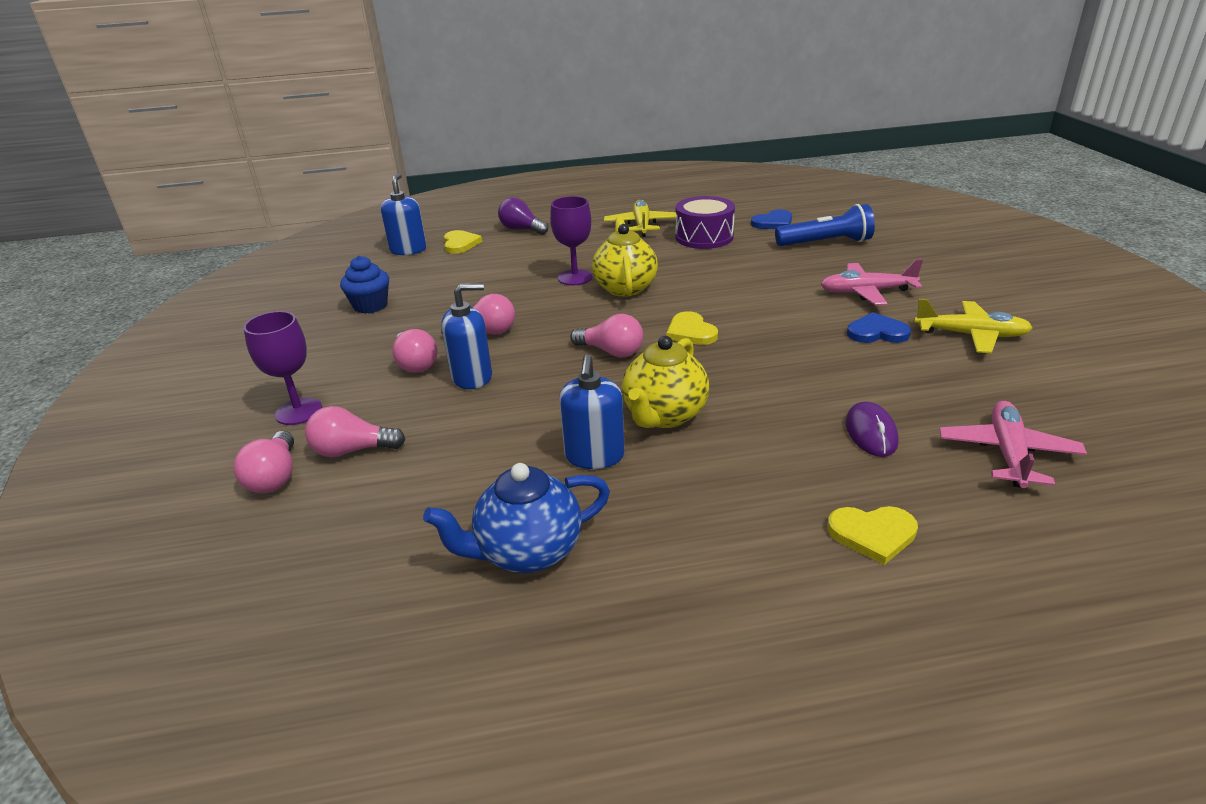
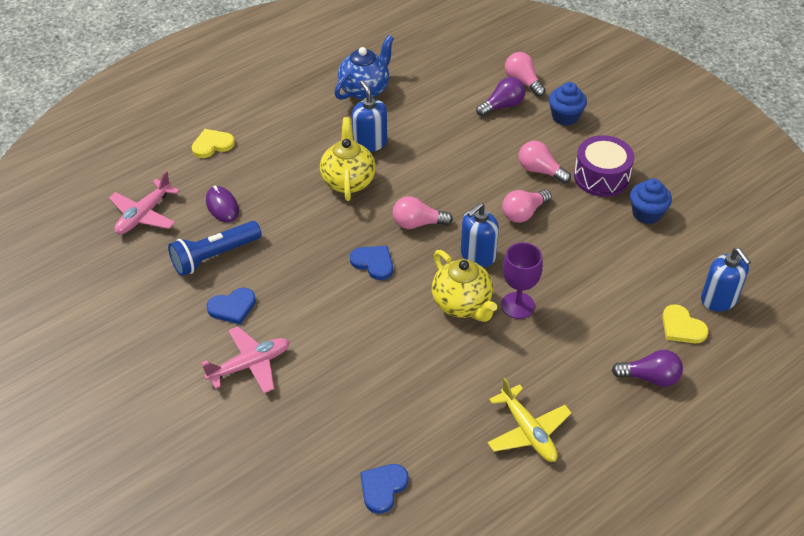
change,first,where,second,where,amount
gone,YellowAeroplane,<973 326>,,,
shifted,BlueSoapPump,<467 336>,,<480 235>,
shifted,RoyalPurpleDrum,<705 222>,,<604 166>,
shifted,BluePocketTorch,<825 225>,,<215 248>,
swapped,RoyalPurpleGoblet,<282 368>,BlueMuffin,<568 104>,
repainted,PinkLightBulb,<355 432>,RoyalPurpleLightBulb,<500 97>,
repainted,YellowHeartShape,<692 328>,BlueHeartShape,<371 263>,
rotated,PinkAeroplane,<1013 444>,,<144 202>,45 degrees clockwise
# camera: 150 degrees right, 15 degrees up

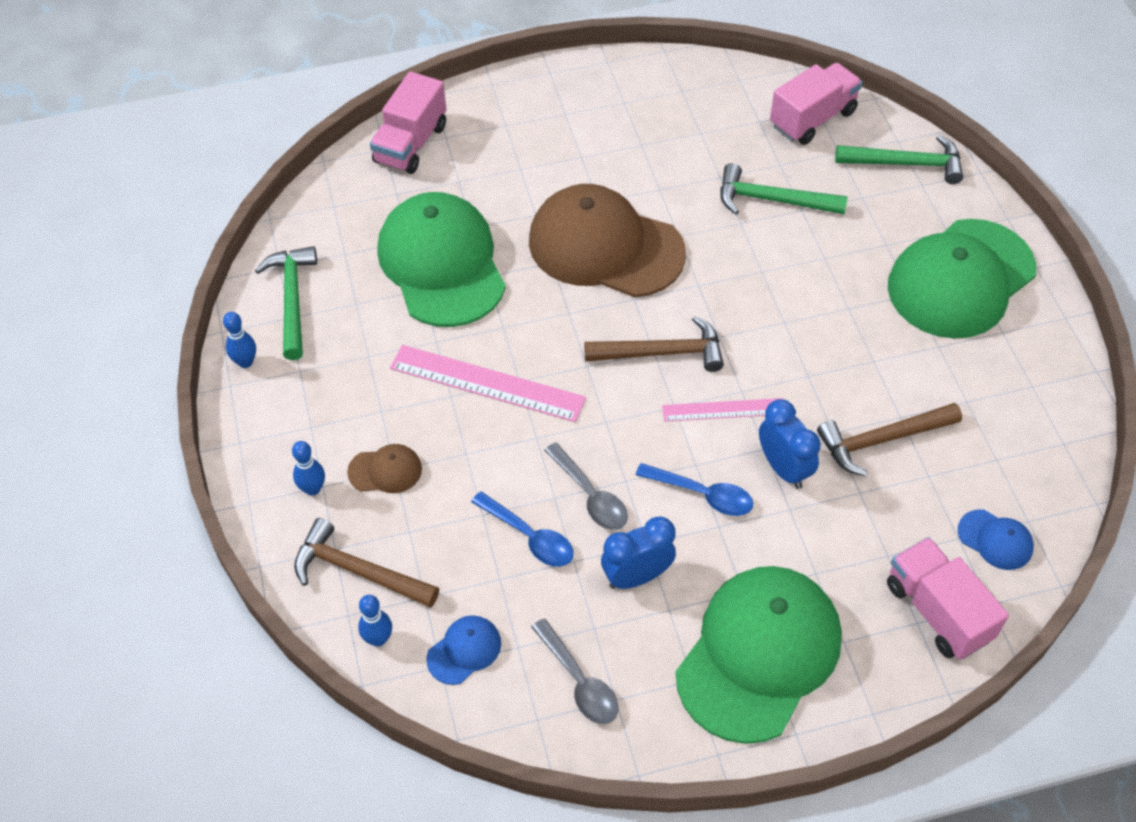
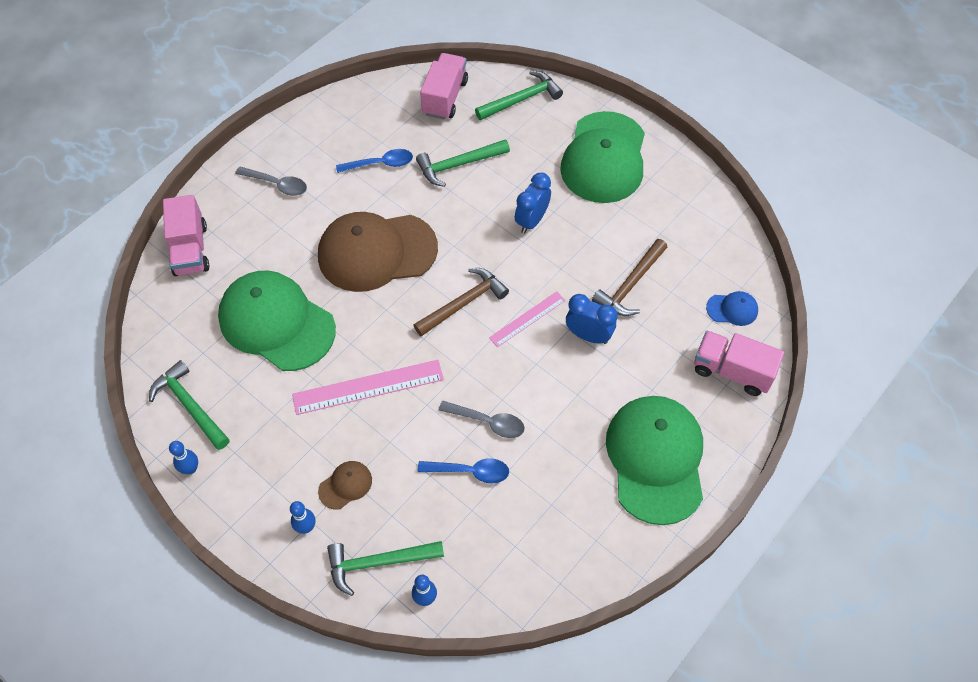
change,first,where,second,where,amount
gone,BlueCap,<463 650>,,,
shifted,GreyTeaspoon,<574 671>,,<271 181>,
shifted,BlueClock,<638 552>,,<533 203>,
shifted,BlueTeaspoon,<694 489>,,<374 161>,
repainted,BrownClawHammer,<366 563>,GreenClawHammer,<385 568>,
# camera: 35 degrees left, 5 degrees up

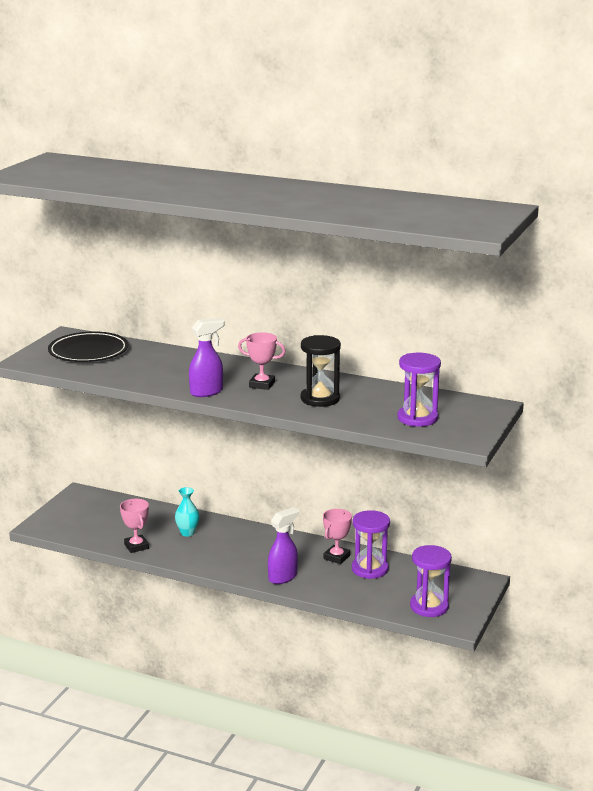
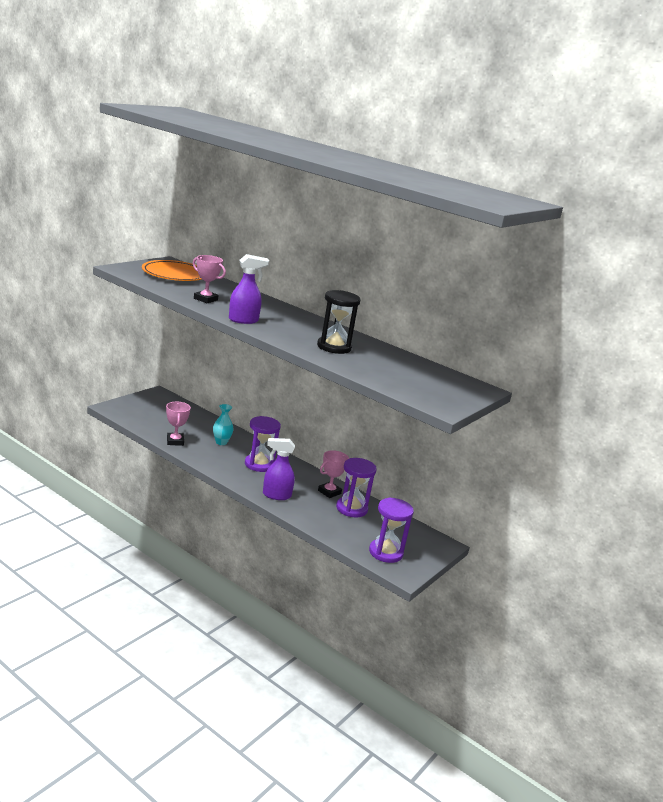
change,first,where,second,where,amount
shifted,PinkTrophy,<262 361>,,<209 279>,
shifted,RoyalPurpleSandglass,<419 390>,,<263 444>,
repainted,BlackFlatDish,<88 346>,OrangeColouredFlatDish,<172 270>,
rotated,RoyalPurpleSprayer,<283 545>,,<279 469>,150 degrees counterclockwise
# camera: 10 degrees right, 0 degrees up

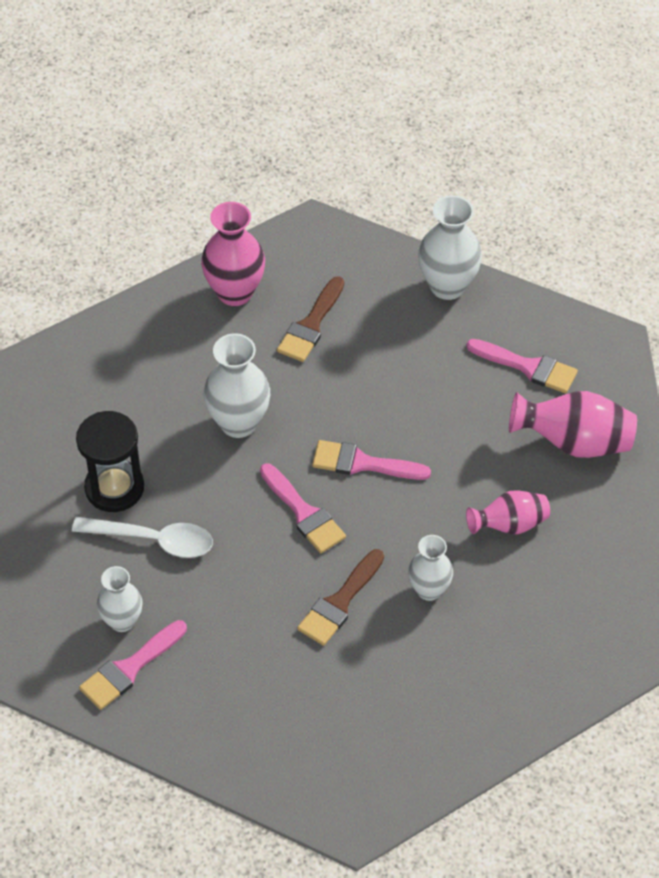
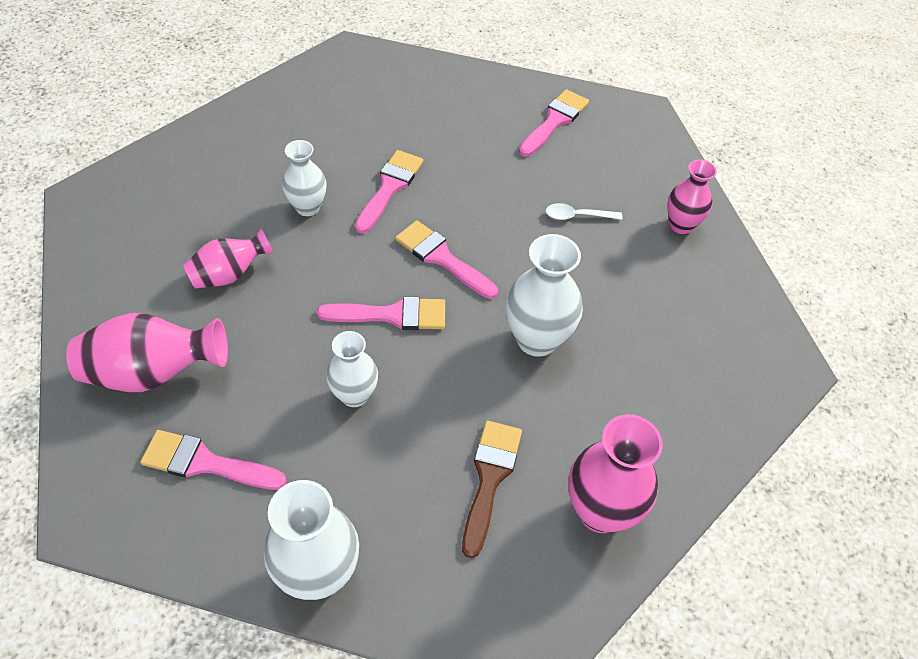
change,first,where,second,where,amount
gone,BlackSandglass,<110 461>,,,
new,,,PinkFlowerVase,<692 196>,
shifted,SnowWhiteFlowerVase,<119 599>,,<352 369>,
repainted,BrownPaintBrush,<340 597>,PinkPaintBrush,<389 192>,
scaled,SnowWhiteTeaspoon,<142 537>,,<584 211>,x0.56
# camera: 165 degrees right, 0 degrees up

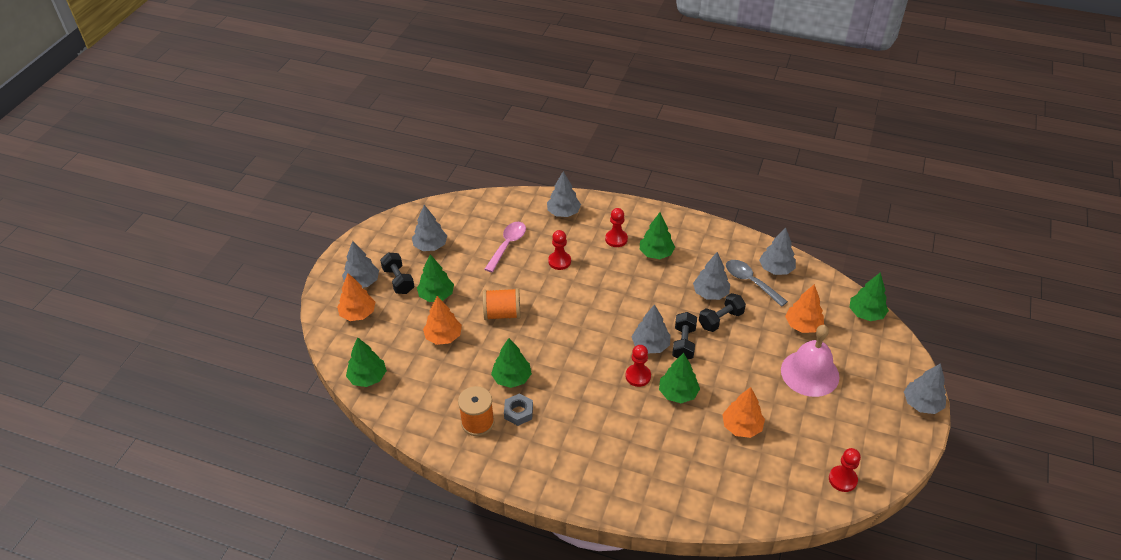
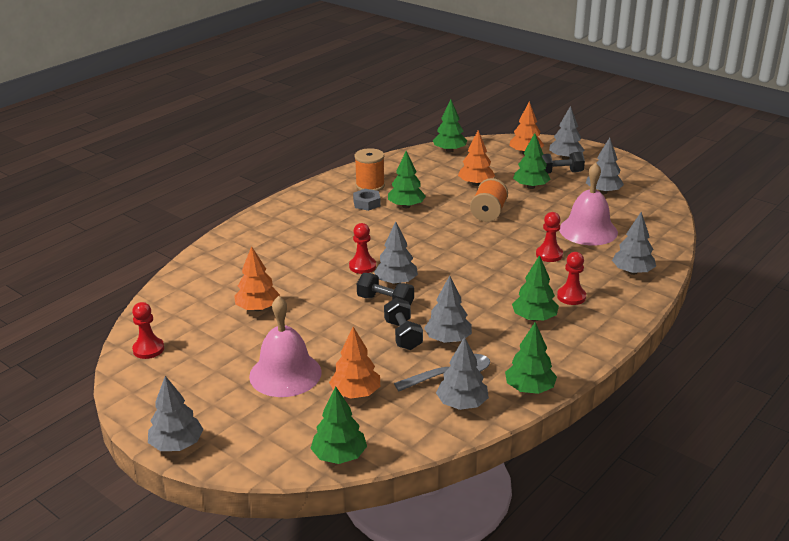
change,first,where,second,where,amount
shifted,GreenToyTree,<679 378>,,<531 358>,
swapped,PinkTeaspoon,<505 247>,PinkBell,<588 204>,
# camera: 110 degrees right, 15 degrees down

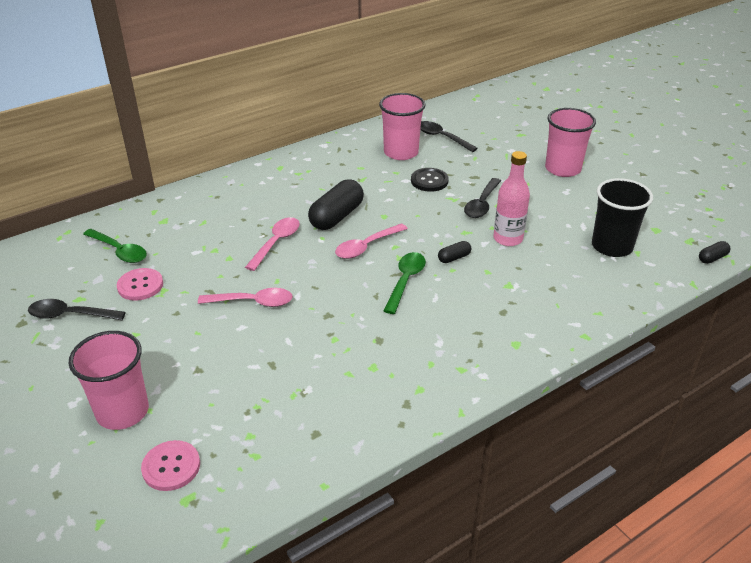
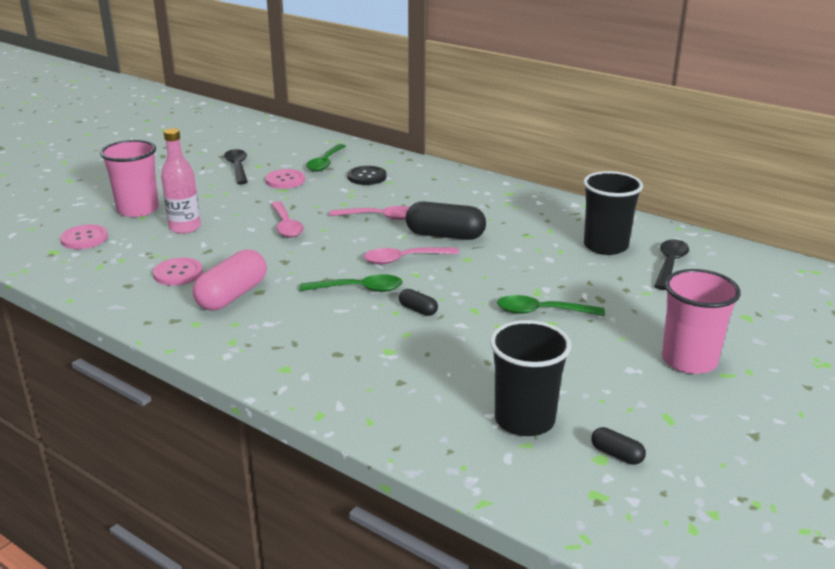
change,first,where,second,where,amount
new,,,PinkShirtButton,<178 272>,
new,,,PinkCapsule,<230 279>,
shifted,BlackShirtButton,<430 180>,,<367 175>,
shifted,PinkDrinkBottle,<511 198>,,<181 181>,
shifted,BlackCapsule,<714 252>,,<618 446>,
repainted,PinkCup,<402 126>,BlackCup,<613 213>,
repainted,BlackTeaspoon,<482 198>,GreenTeaspoon,<551 305>,
rotated,PinkTeaspoon,<371 241>,,<411 255>,45 degrees counterclockwise
# camera: 70 degrees right, 10 degrees down

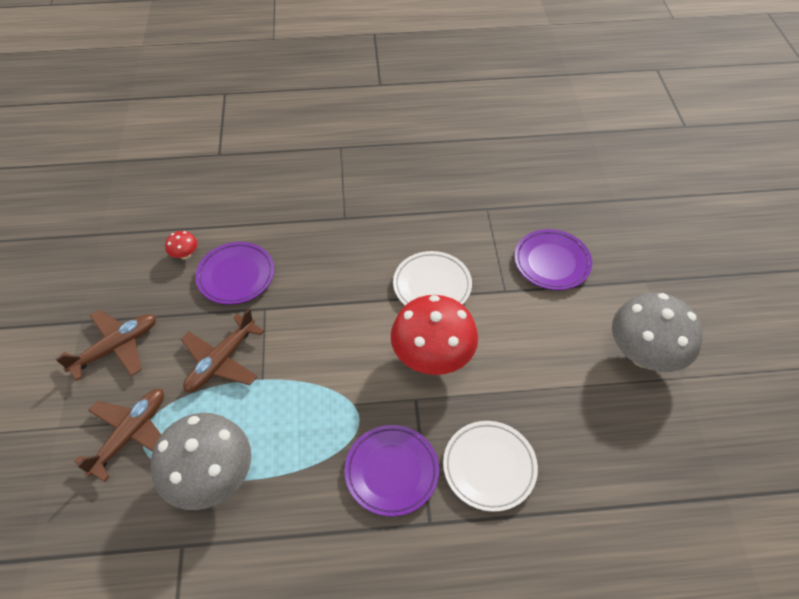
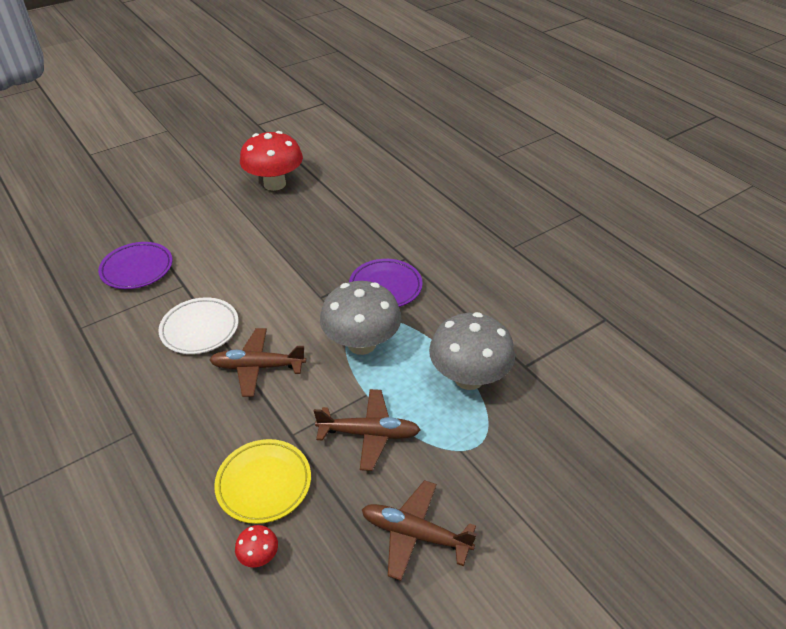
change,first,where,second,where,amount
gone,SnowWhiteFlatDish,<490 466>,,,
shifted,BrownAeroplane,<119 435>,,<257 362>,
shifted,ScarletFungus,<434 335>,,<271 161>,
shifted,GreyFungus,<657 332>,,<360 318>,
repainted,RoyalPurpleFlatDish,<235 273>,YellowFlatDish,<262 481>,
# camera: 120 degrees left, 10 degrees down

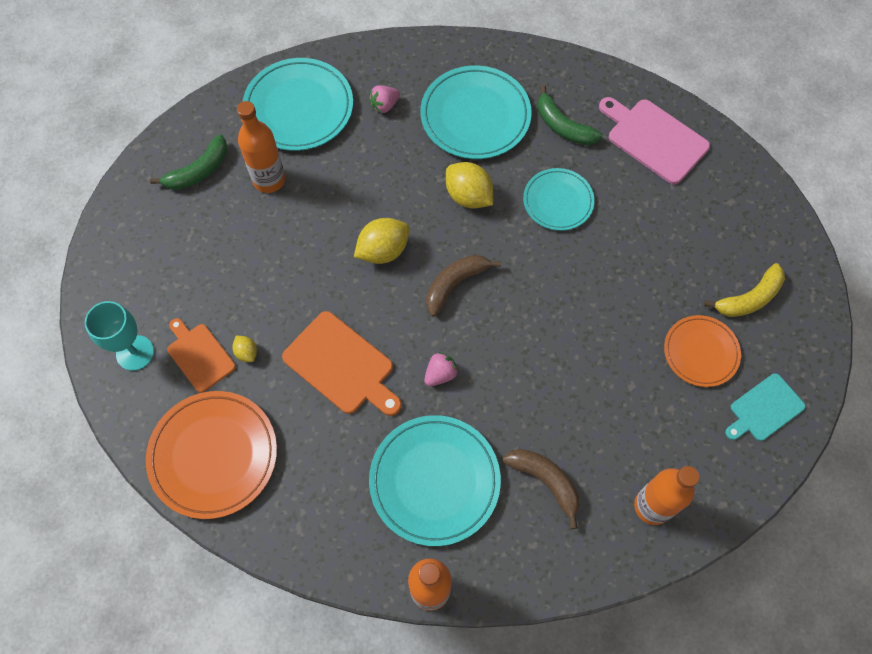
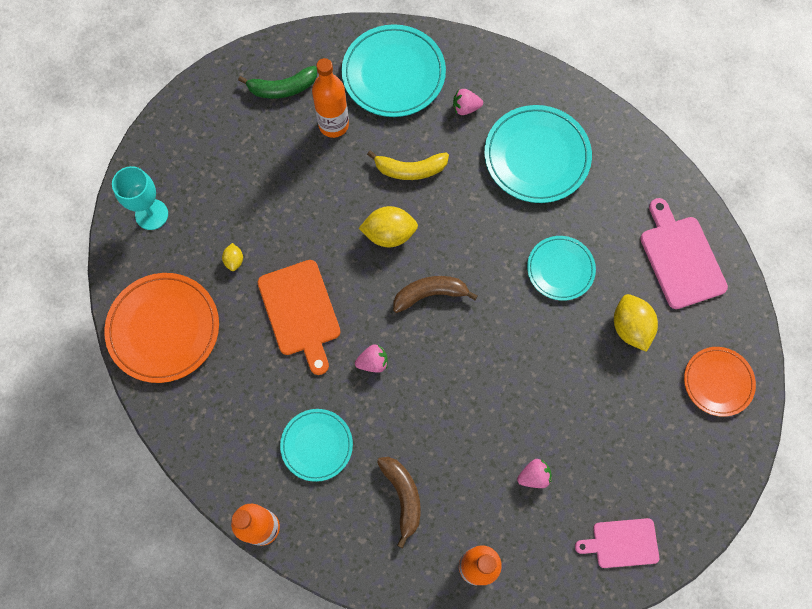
change,first,where,second,where,amount
gone,OrangeColouredChoppingBoard,<201 355>,,,
gone,GreenToyBanana,<570 115>,,,
new,,,PinkToyStrawberry,<534 473>,
shifted,YellowLemon,<469 185>,,<636 323>,
shifted,OrangeColouredFlatDish,<702 351>,,<720 382>,
shifted,YellowToyBanana,<744 290>,,<408 165>,
repainted,TurquoiseChoppingBoard,<765 407>,PinkChoppingBoard,<617 543>,
scaled,TurquoiseFlatDish,<435 480>,,<316 445>,x0.62
# camera: 30 degrees right, 5 degrees up

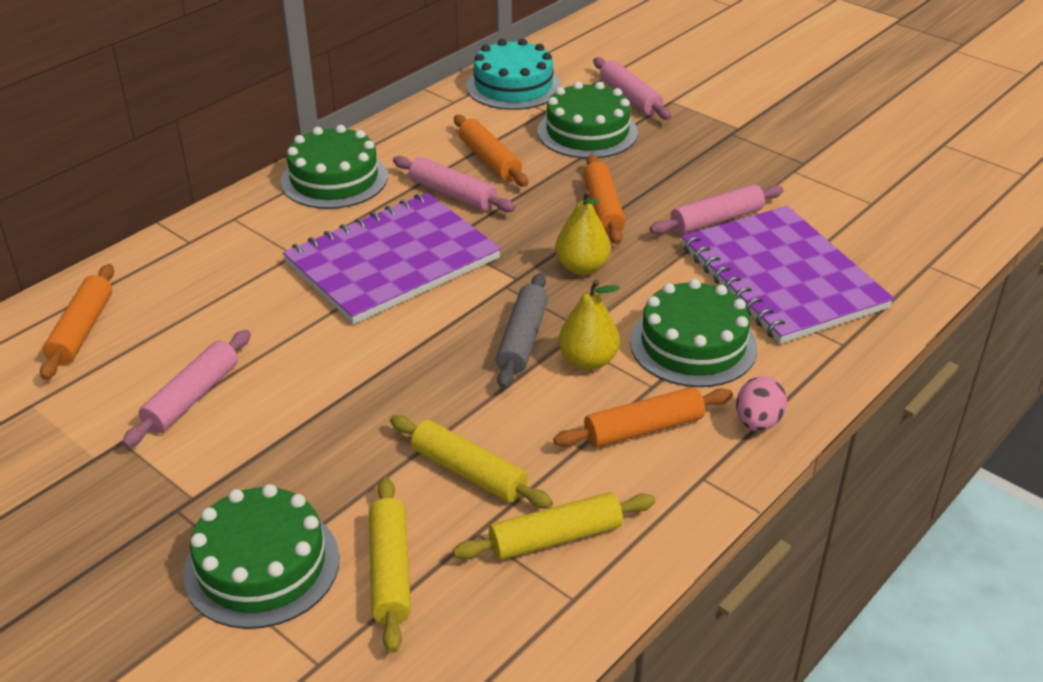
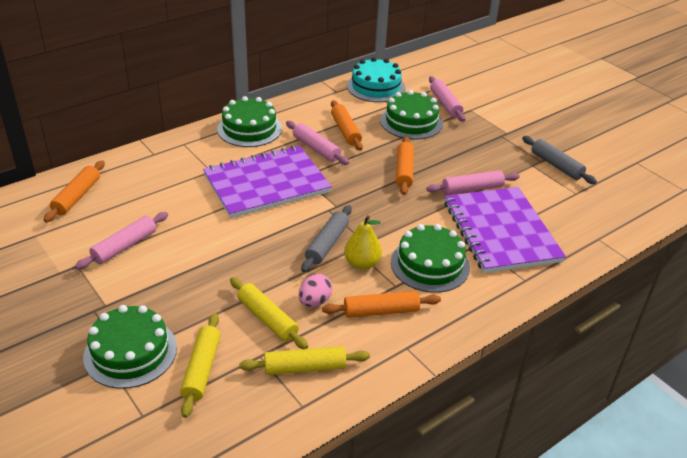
change,first,where,second,where,amount
gone,YellowPearFruit,<583 232>,,,
new,,,GreyRollingPin,<559 160>,
shifted,PinkToyEgg,<761 403>,,<315 290>,
# camera: 10 degrees right, 0 degrees up

